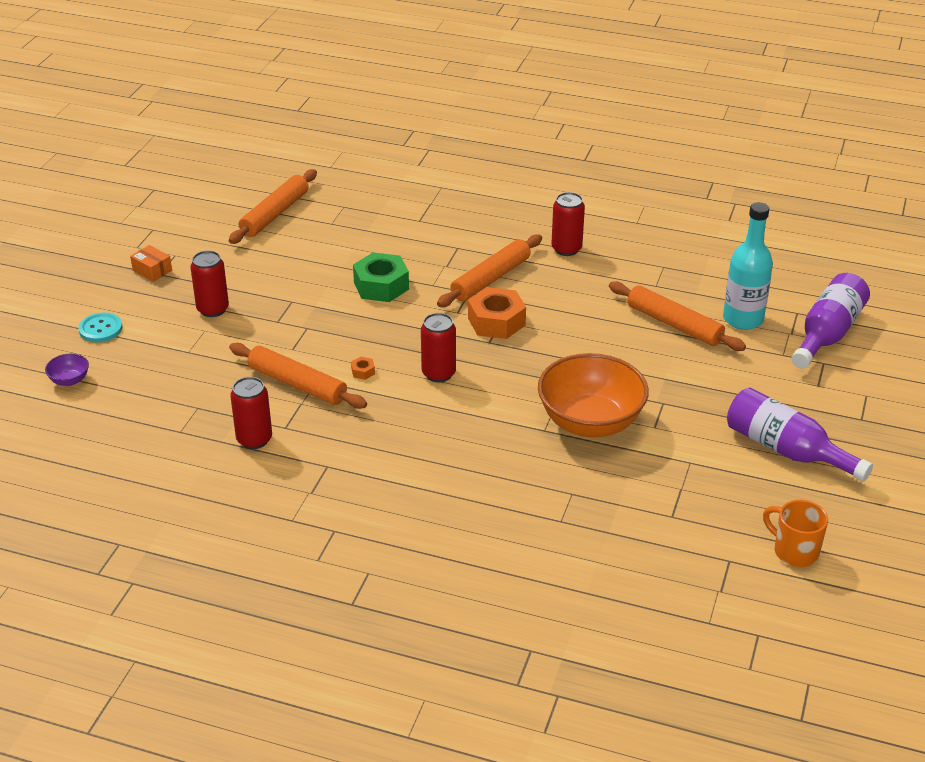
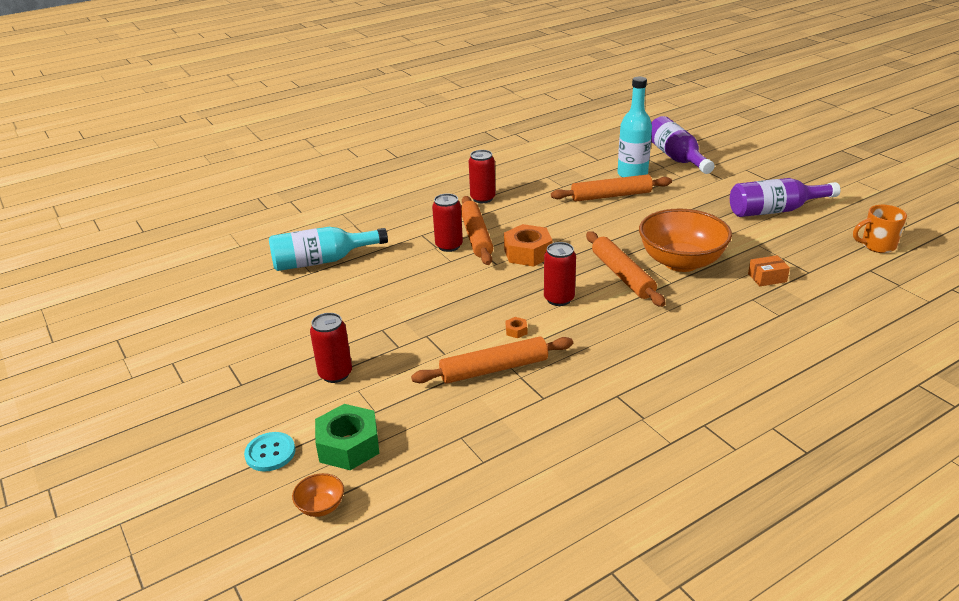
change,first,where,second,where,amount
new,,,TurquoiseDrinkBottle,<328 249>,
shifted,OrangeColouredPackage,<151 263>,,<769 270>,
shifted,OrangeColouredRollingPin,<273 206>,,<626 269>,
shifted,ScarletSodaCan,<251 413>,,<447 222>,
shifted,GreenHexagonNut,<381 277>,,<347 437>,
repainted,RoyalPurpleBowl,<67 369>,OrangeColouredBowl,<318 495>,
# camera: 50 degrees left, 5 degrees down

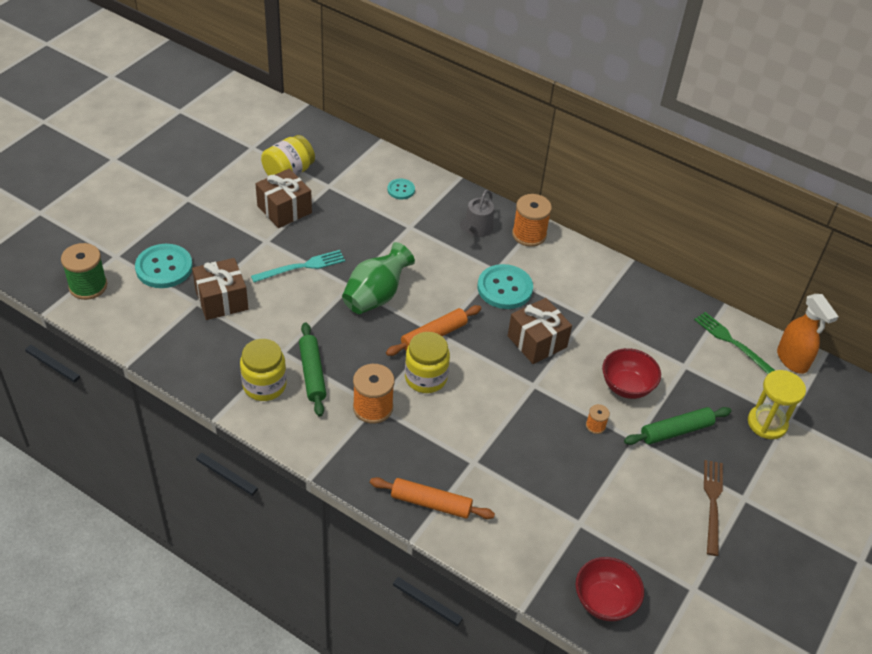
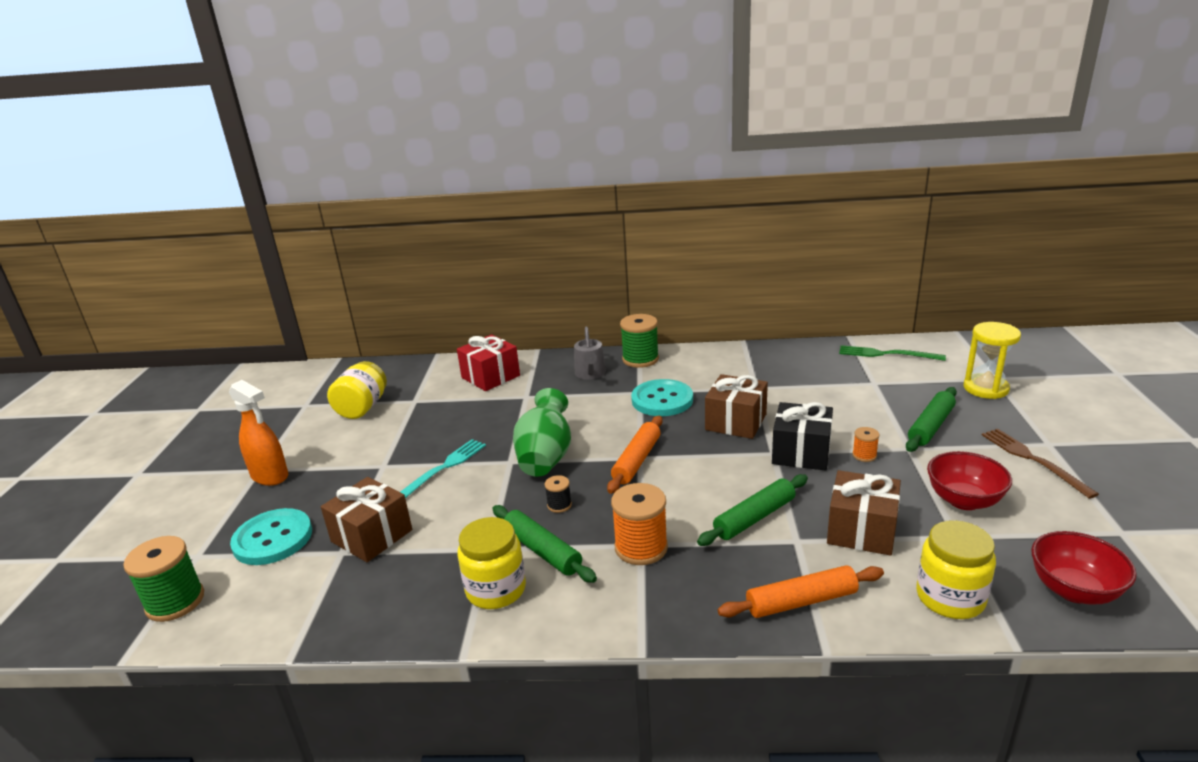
change,first,where,second,where,amount
new,,,BlackReelOfThread,<558 494>,
new,,,GreenRollingPin,<752 510>,
new,,,BlackGift,<802 436>,
shifted,BrownGift,<284 198>,,<864 513>,
shifted,YellowJar,<427 362>,,<956 569>,
shifted,ScarletBowl,<631 373>,,<969 480>,
shifted,OrangeColouredSprayer,<808 334>,,<258 433>,
swapped,TurquoiseShirtButton,<401 189>,ScarletGift,<488 362>,
repainted,OrangeColouredReelOfThread,<532 220>,GreenReelOfThread,<639 341>,
# camera: 25 degrees left, 20 degrees down

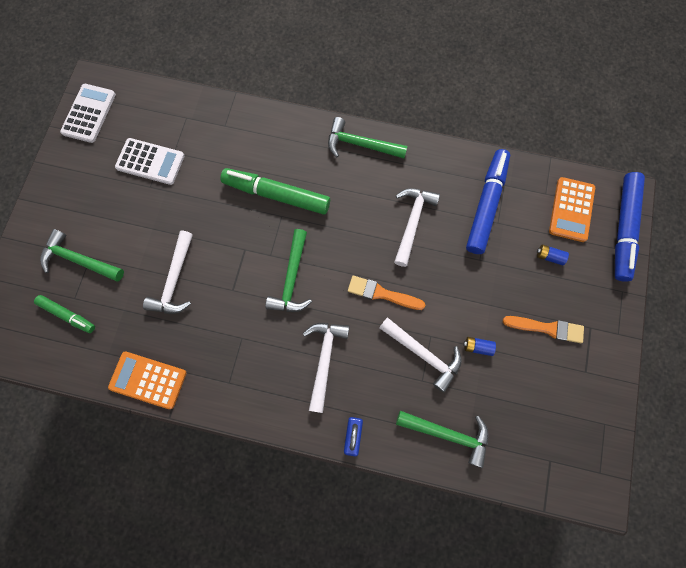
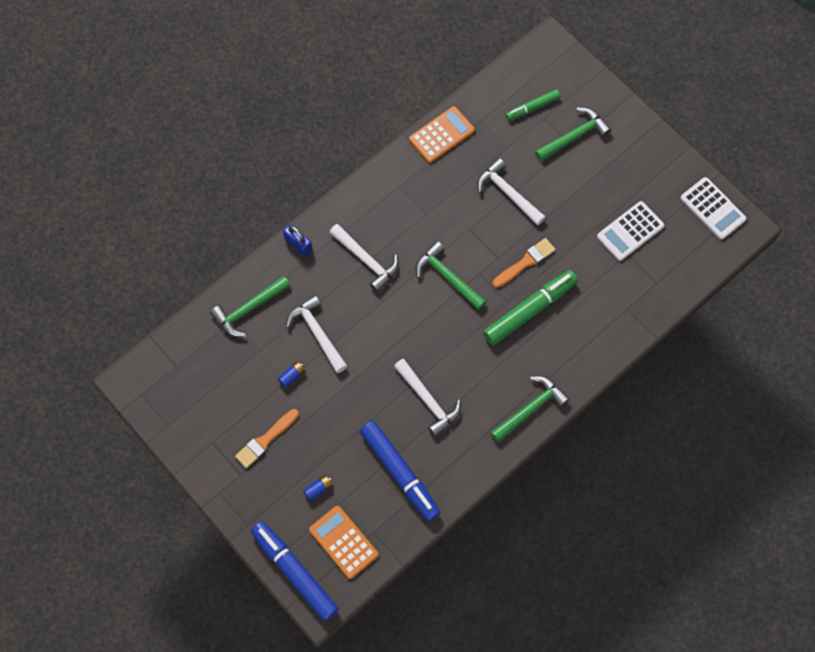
change,first,where,second,where,amount
shifted,OrangeColouredPaintBrush,<386 293>,,<524 263>,
rotated,SnowWhiteClawHammer,<420 354>,,<316 334>,75 degrees clockwise
# camera: 125 degrees right, 5 degrees down

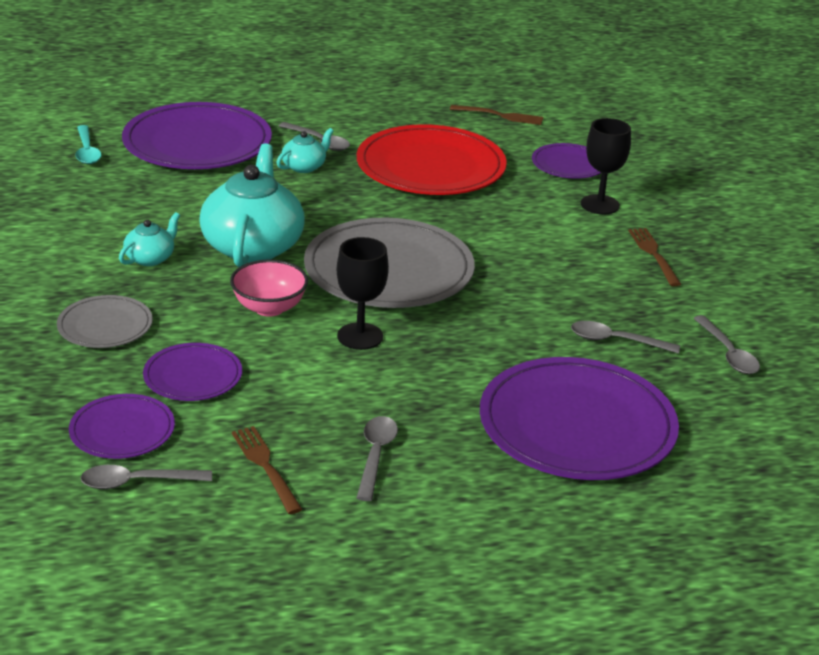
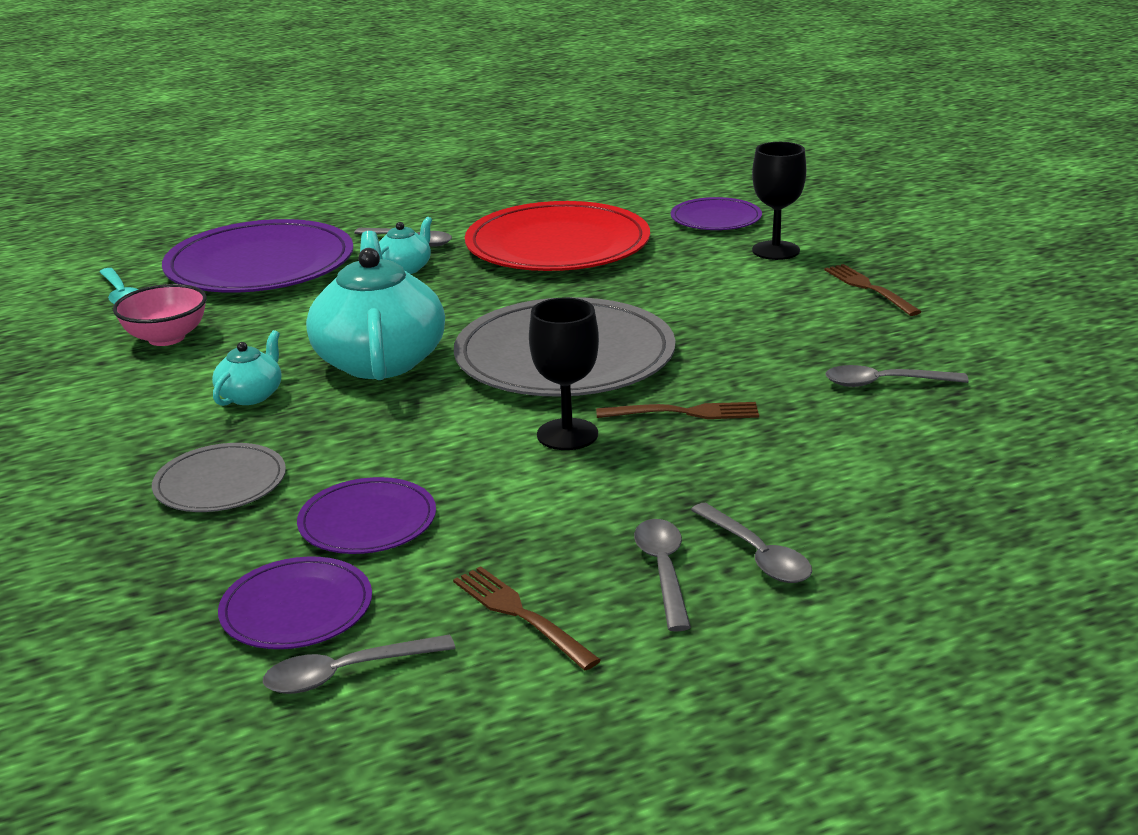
change,first,where,second,where,amount
gone,RoyalPurpleFlatDish,<579 418>,,,
shifted,PinkBowl,<269 288>,,<160 315>,
shifted,BrownTableFork,<496 115>,,<677 410>,
shifted,GreyTeaspoon,<726 344>,,<751 543>,
# camera: 10 degrees left, 5 degrees down

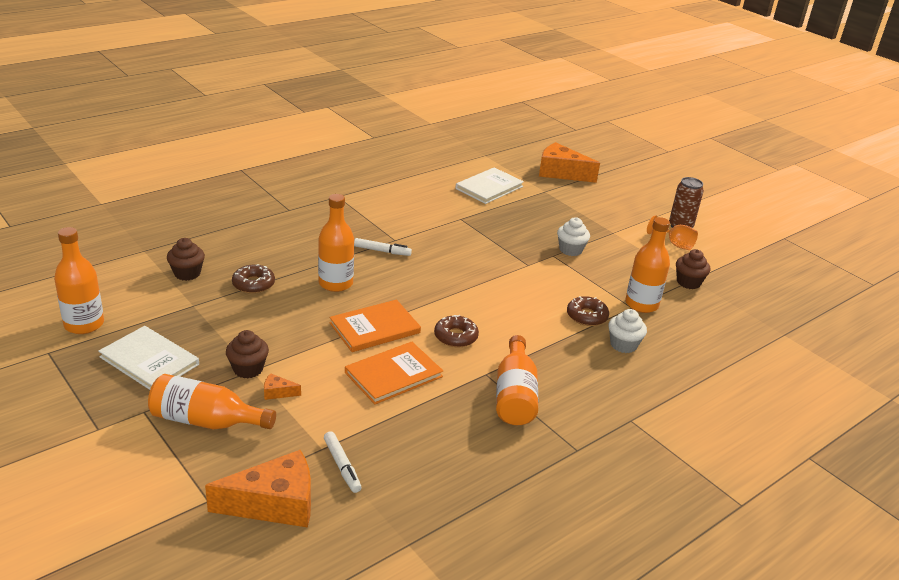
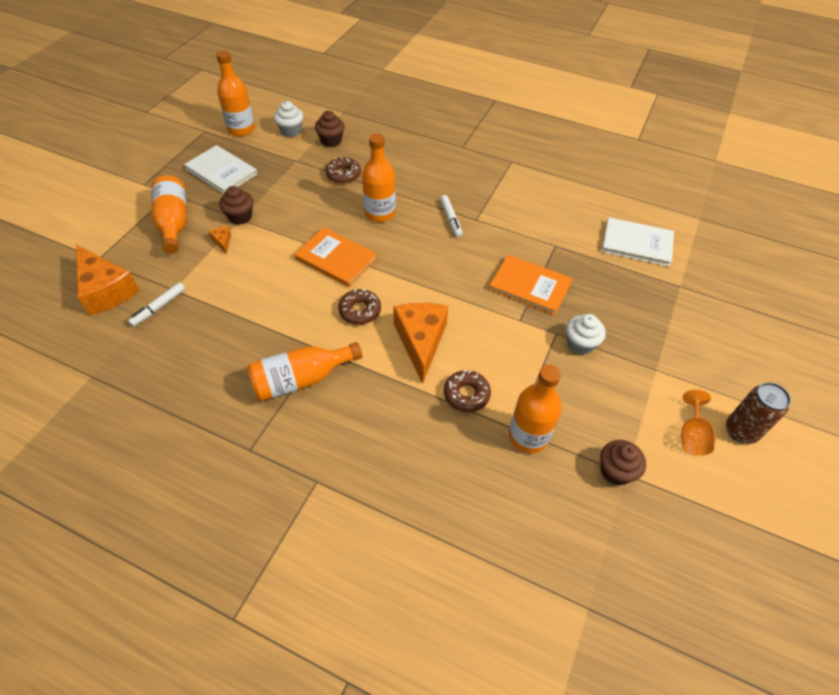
change,first,where,second,where,amount
shifted,OrangeColouredBook,<394 373>,,<530 285>,
shifted,OrangeColouredCheeseWedge,<569 162>,,<420 343>,
shifted,SnowWhiteMuffin,<627 331>,,<288 119>,
rotated,SnowWhiteBook,<148 358>,,<220 169>,60 degrees counterclockwise
# camera: 65 degrees right, 20 degrees up

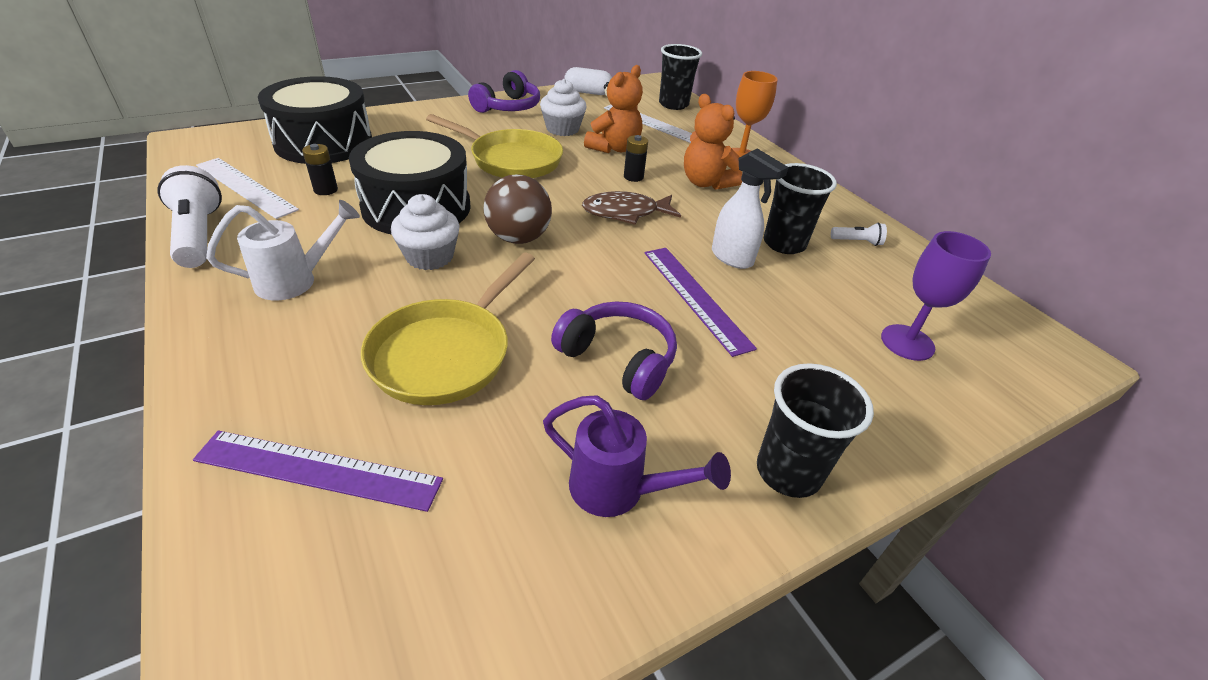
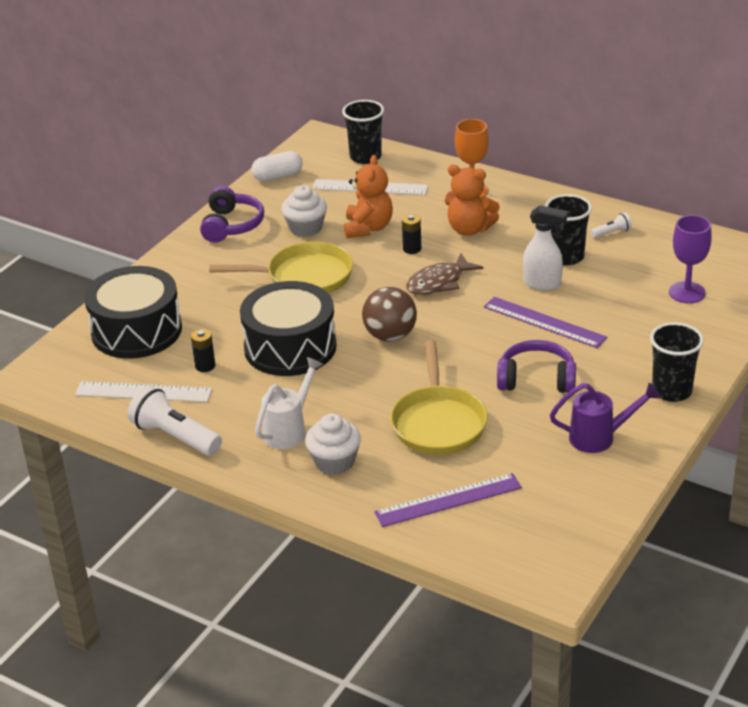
change,first,where,second,where,amount
shifted,SnowWhiteMuffin,<425 232>,,<333 444>,
# camera: 25 degrees left, 5 degrees down

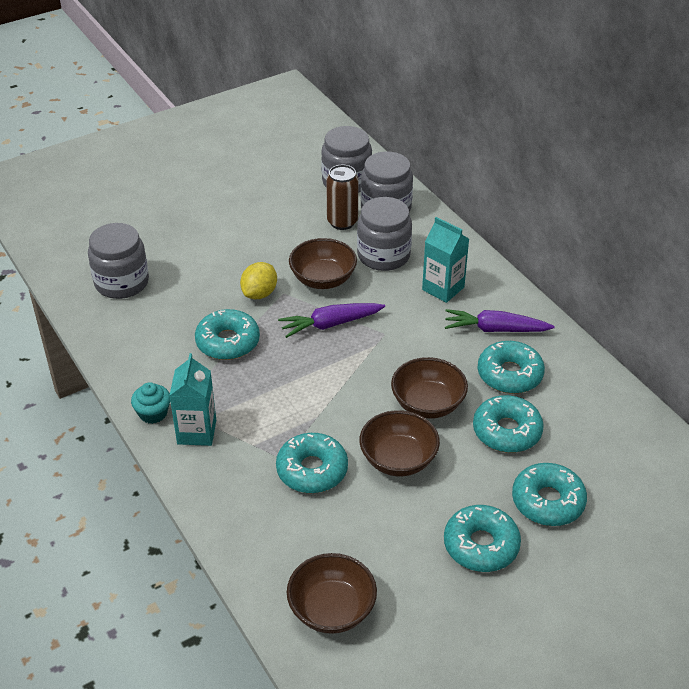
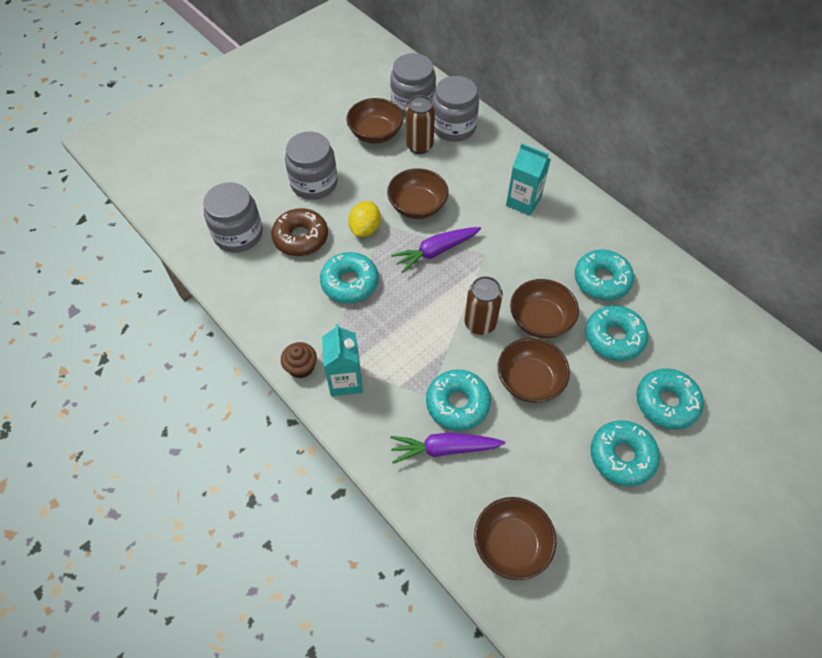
change,first,where,second,where,amount
new,,,BrownDoughnut,<299 232>,
new,,,BrownBowl,<374 121>,
new,,,BrownSodaCan,<483 305>,
shifted,GreyJar,<384 234>,,<311 165>,
shifted,RoyalPurpleCarrot,<500 320>,,<447 448>,
repainted,TurquoiseMuffin,<150 403>,BrownMuffin,<299 360>,
# camera: 10 degrees left, 15 degrees up

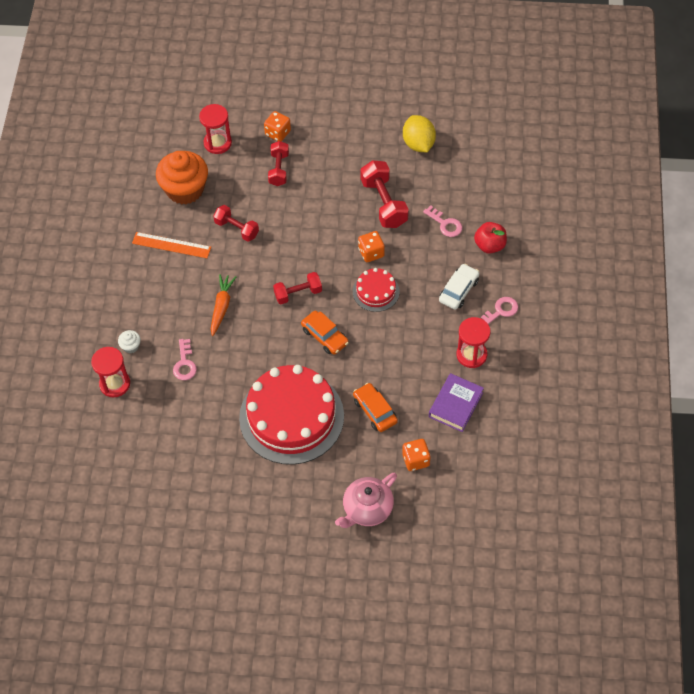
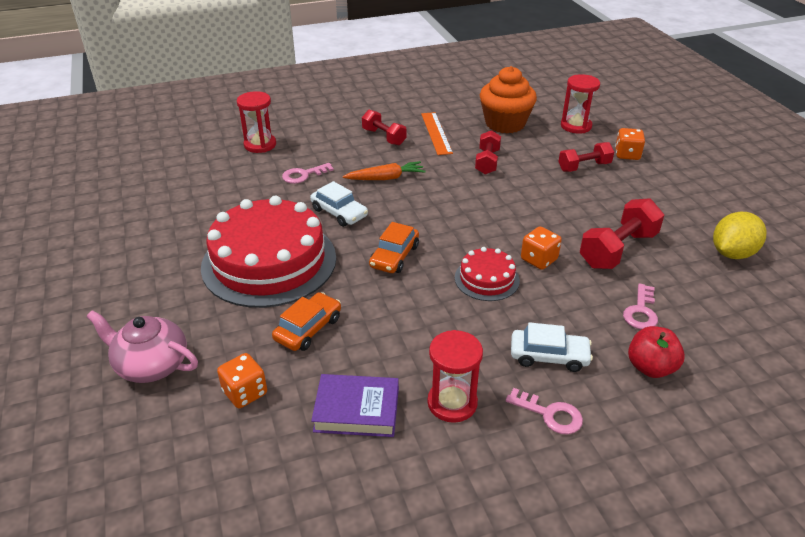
change,first,where,second,where,amount
gone,SnowWhiteMuffin,<129 341>,,,
new,,,SnowWhiteAutomobile,<339 204>,
shifted,ScarletFreeWeight,<297 288>,,<384 127>,
# camera: 65 degrees right, 20 degrees down

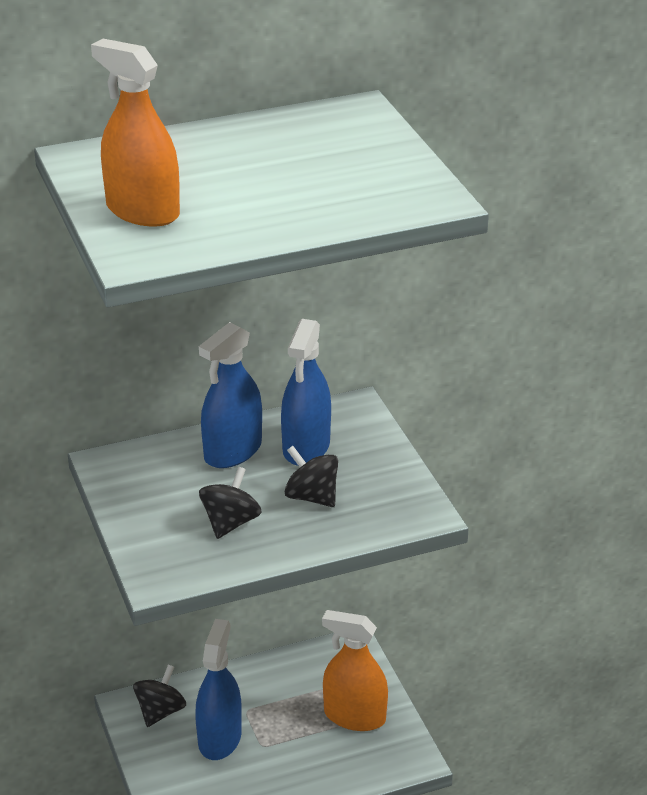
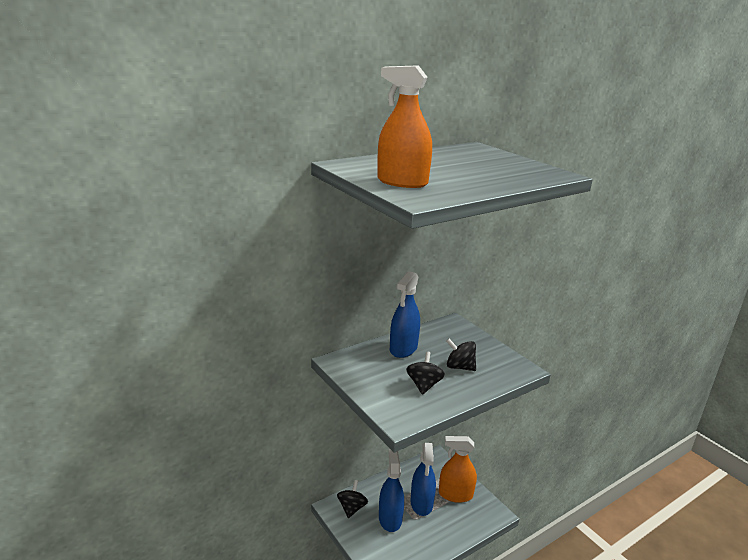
change,first,where,second,where,amount
shifted,BlueSprayer,<306 392>,,<423 479>,
# camera: 15 degrees left, 10 degrees down

